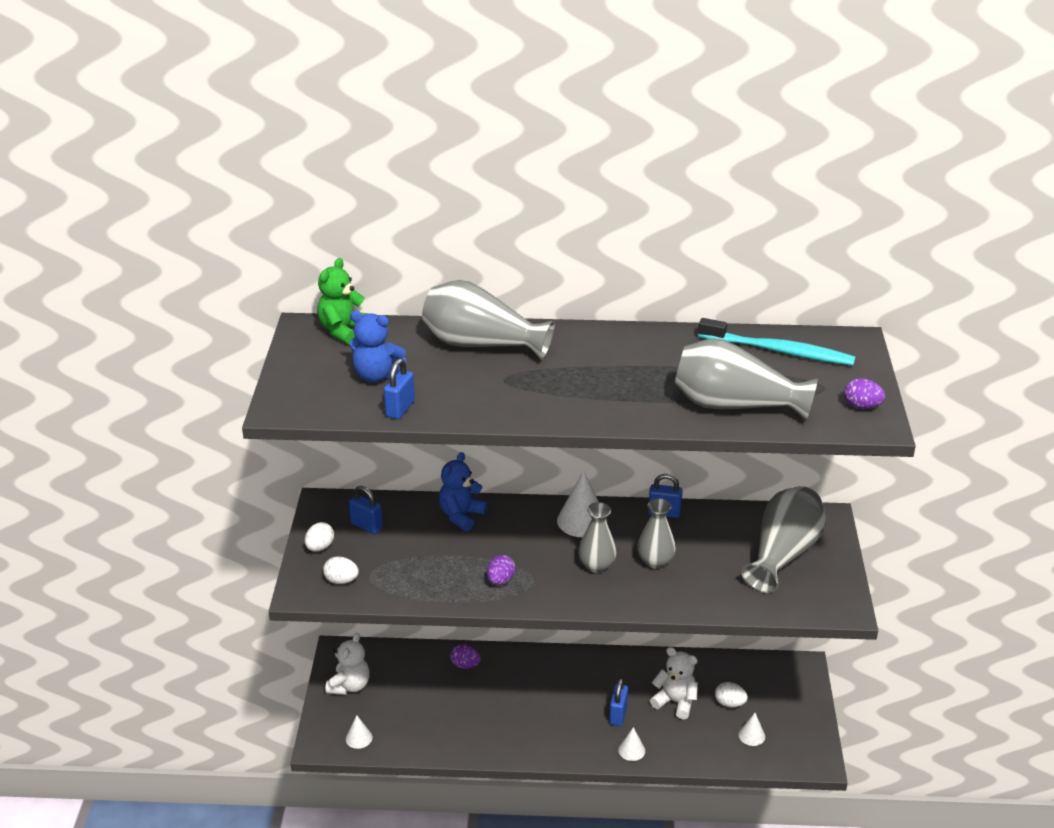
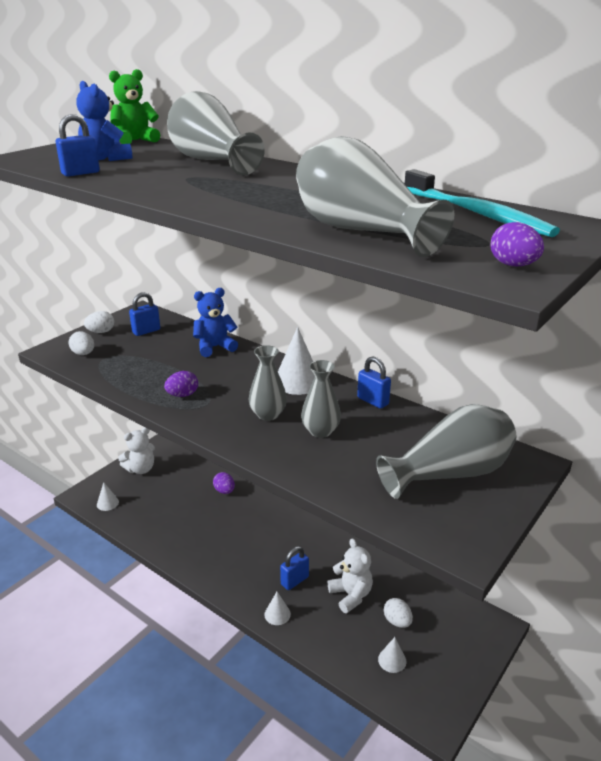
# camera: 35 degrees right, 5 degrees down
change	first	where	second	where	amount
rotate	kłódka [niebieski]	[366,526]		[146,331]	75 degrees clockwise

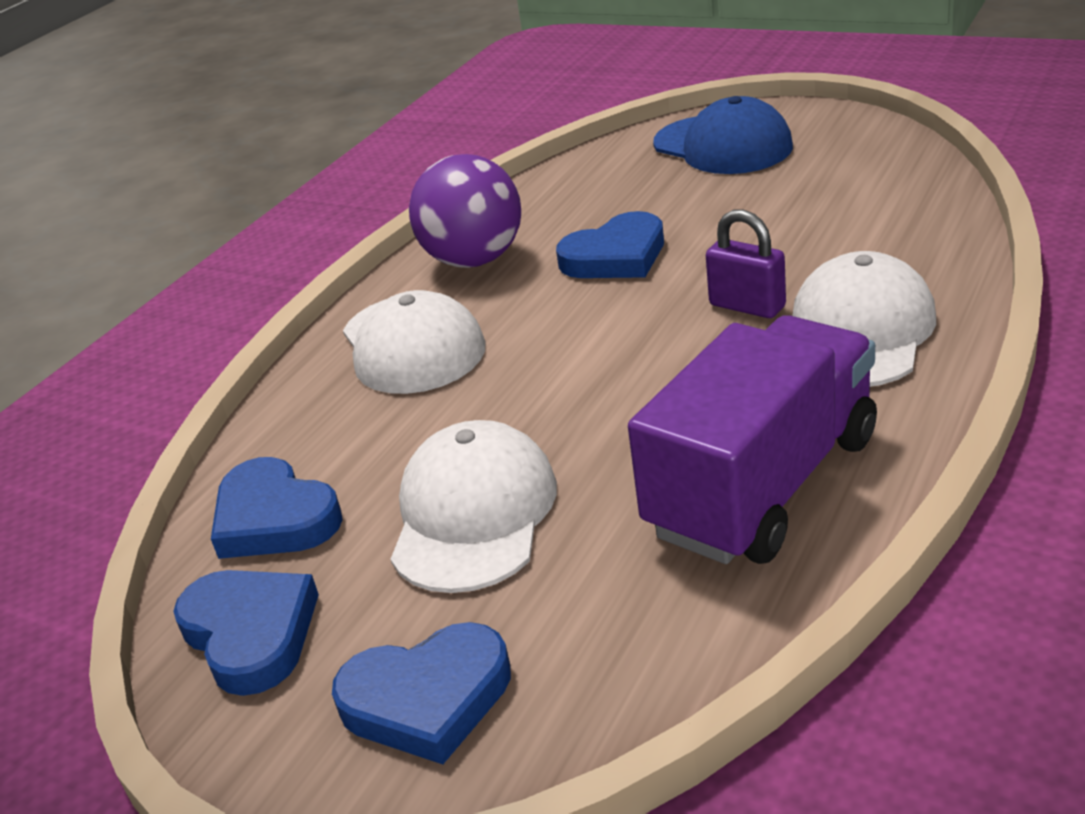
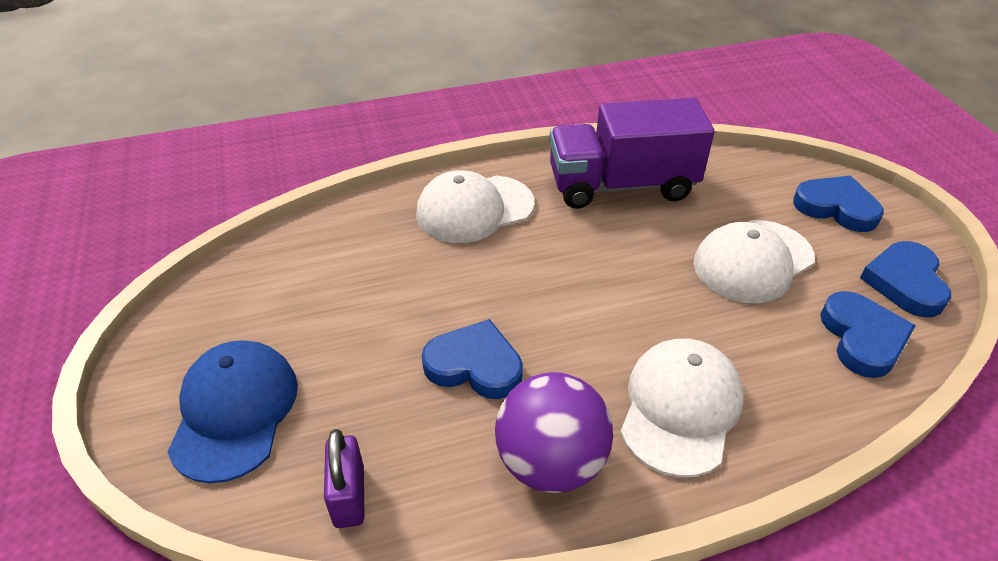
# camera: 140 degrees left, 10 degrees up
change	first	where	second	where	amount
move	kłódka [fioletowy]	[747,306]		[349,496]	

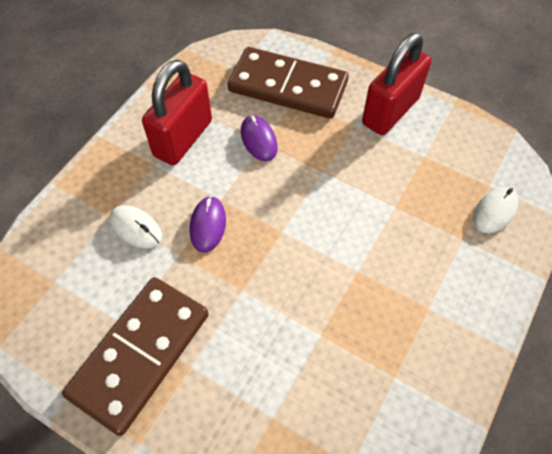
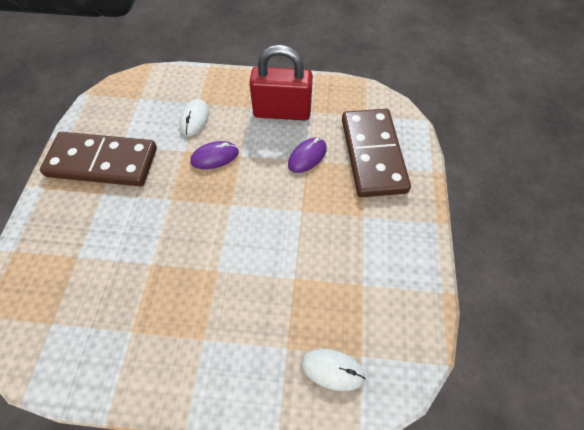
# camera: 65 degrees right, 0 degrees up
change	first	where	second	where	amount
delete	kłódka [czerwony]	[390,111]			

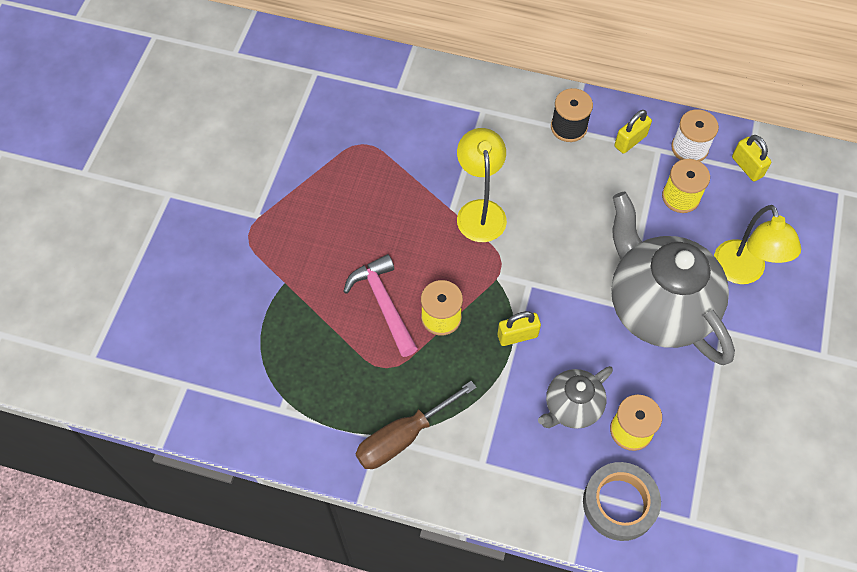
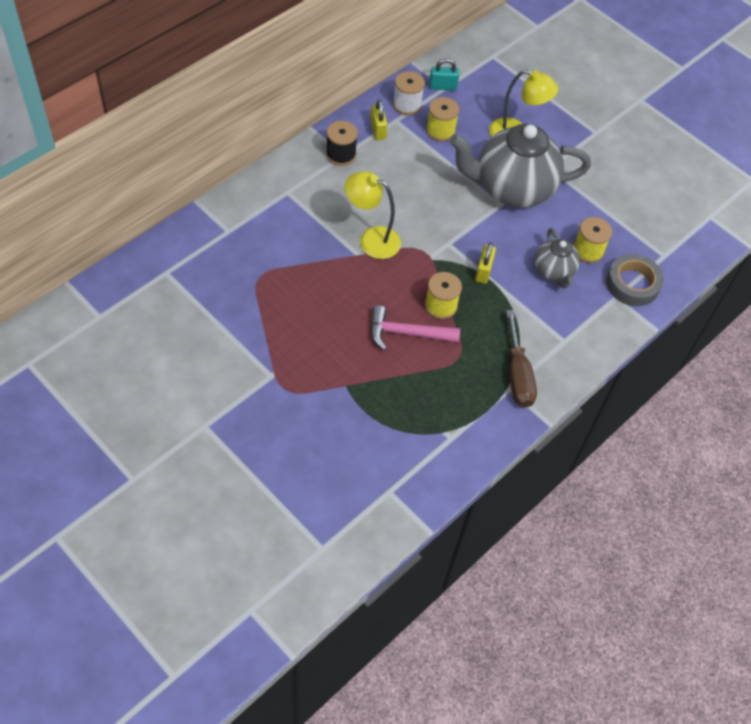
# camera: 65 degrees left, 5 degrees down
change	first	where	second	where	amount
recolor	kłódka [żółty]	[747,167]	kłódka [turkusowy]	[442,87]	

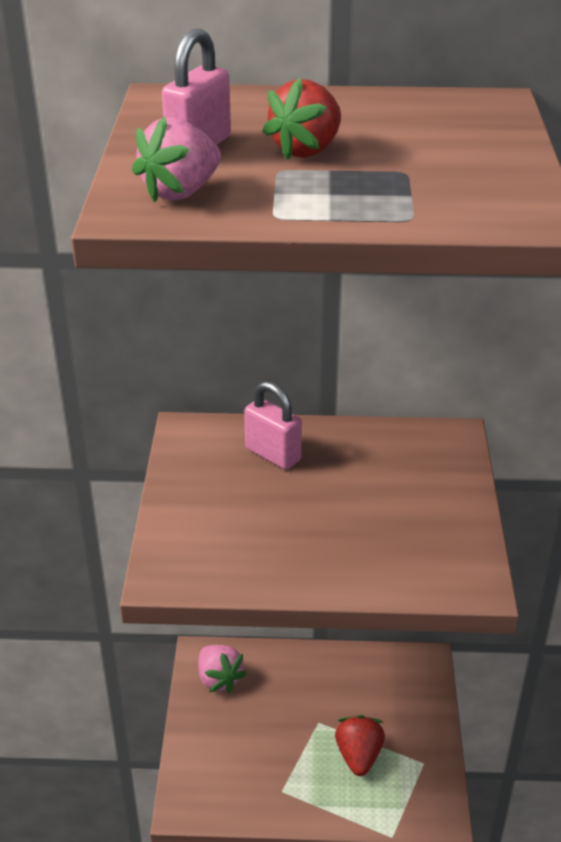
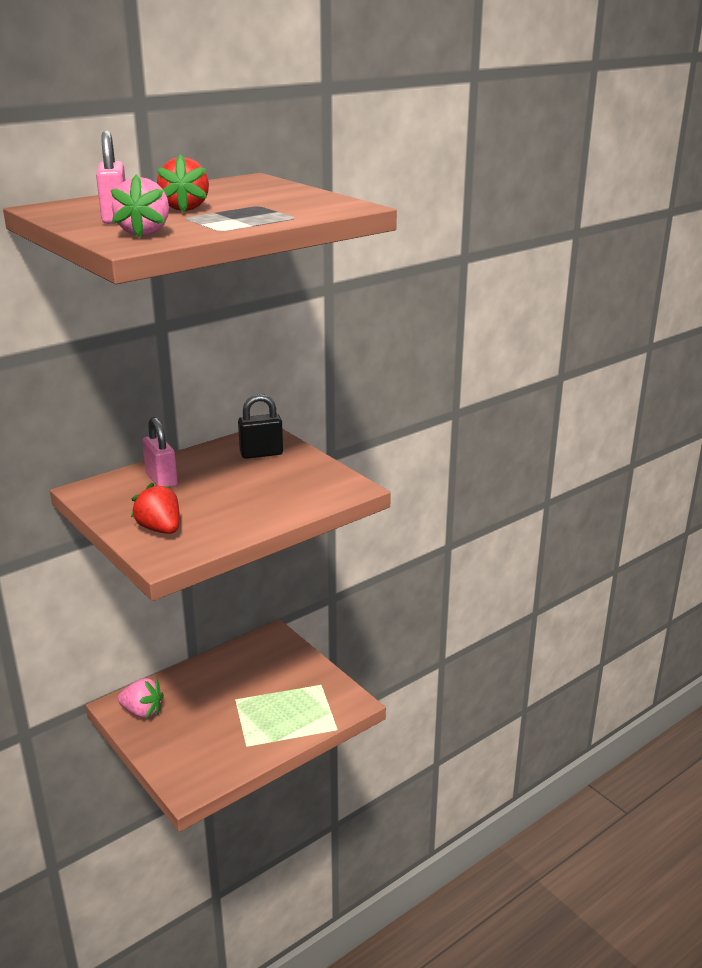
# camera: 40 degrees left, 10 degrees down
change	first	where	second	where	amount
rotate	kłódka [różowy]	[273,454]		[161,480]	60 degrees clockwise
move	truskawka [czerwony]	[358,756]		[160,529]	
insert			kłódka [czarny]	[261,454]	

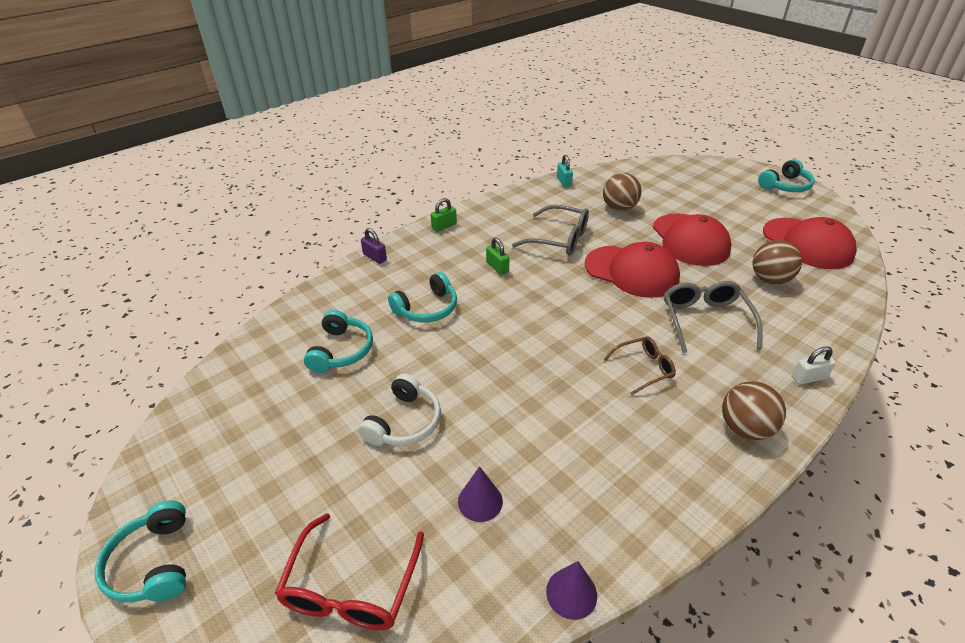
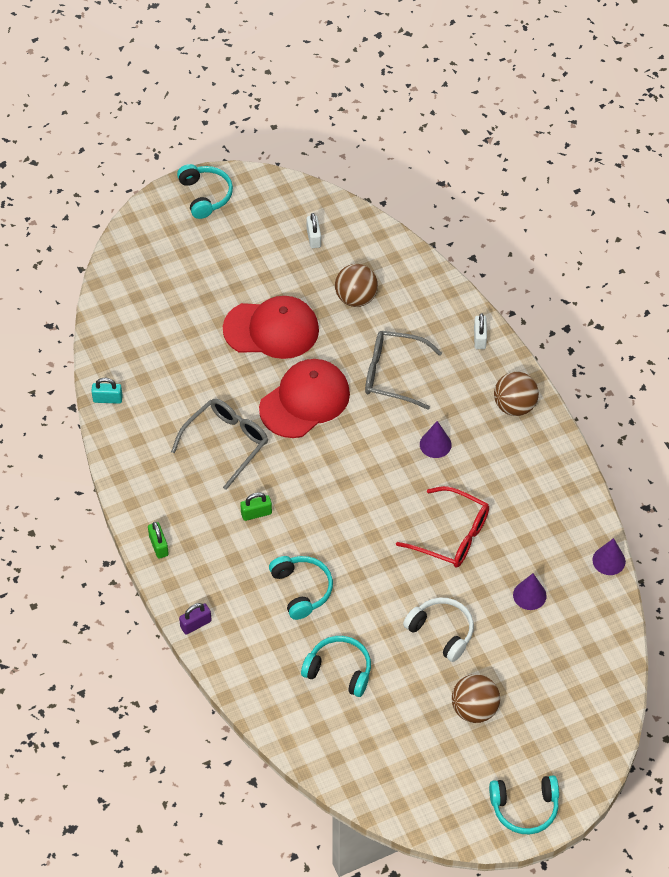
# camera: 75 degrees left, 15 degrees up
change	first	where	second	where	amount
move	okulary [czerwony]	[351,587]		[452,535]	
move	piłka [brązowy]	[619,208]		[474,709]	
replace	okulary [brązowy]	[644,368]	stożek [fioletowy]	[435,444]	
replace	czapka [czerwony]	[807,243]	kłódka [biały]	[313,238]	

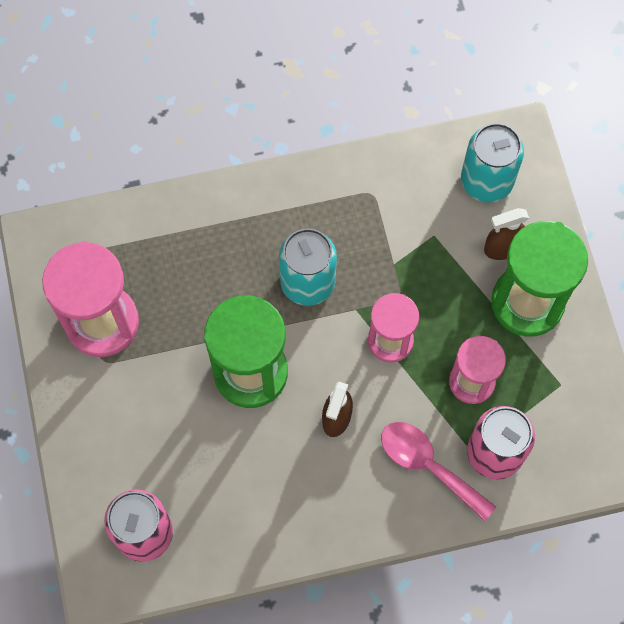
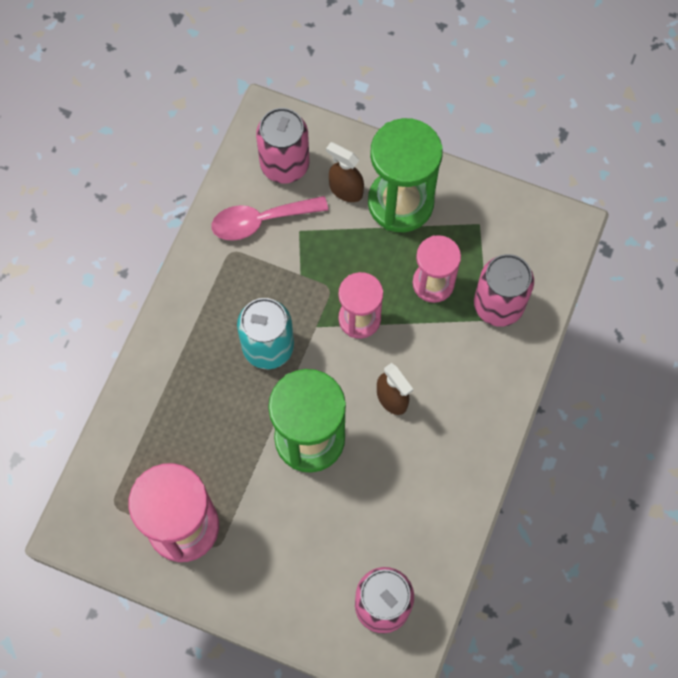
# camera: 55 degrees left, 0 degrees up
change	first	where	second	where	amount
move	łyżka [różowy]	[428,465]		[261,221]	
recolor	puszka [turkusowy]	[486,181]	puszka [różowy]	[284,164]	
rotate	spryskiwacz [brązowy]	[502,248]		[345,190]	105 degrees clockwise

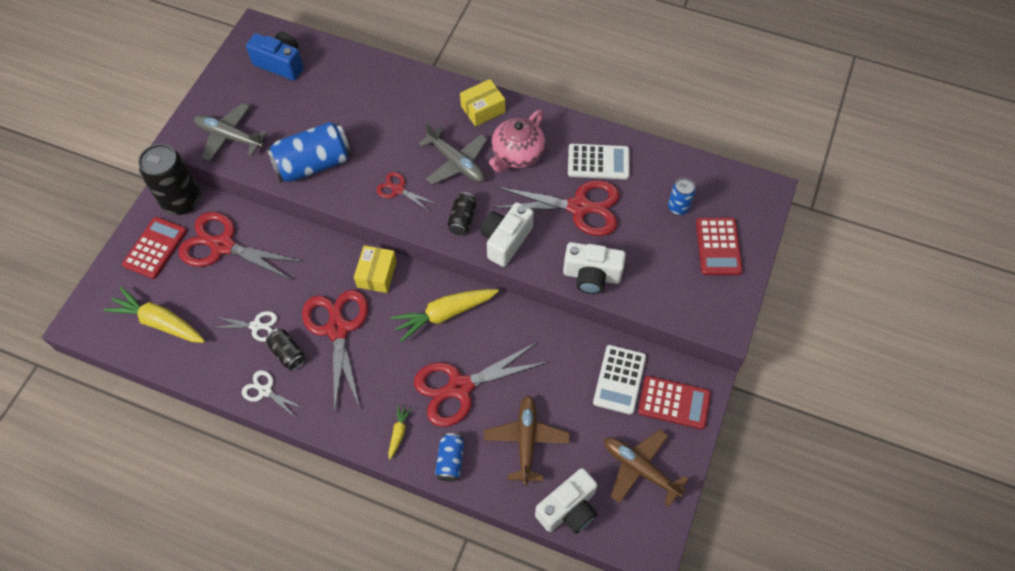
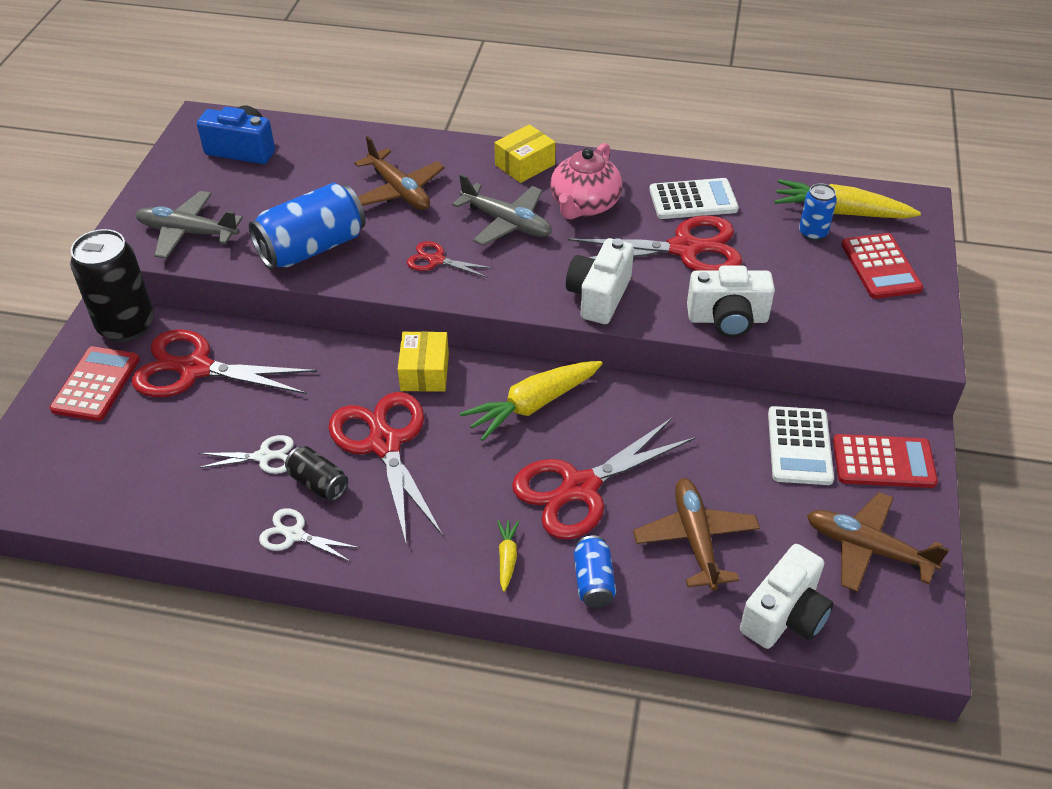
# camera: 10 degrees left, 15 degrees down
change	first	where	second	where	amount
move	marchewka [żółty]	[159,322]		[840,212]	
delete	puszka [czarny]	[462,219]			
insert			samolot [brązowy]	[399,191]	

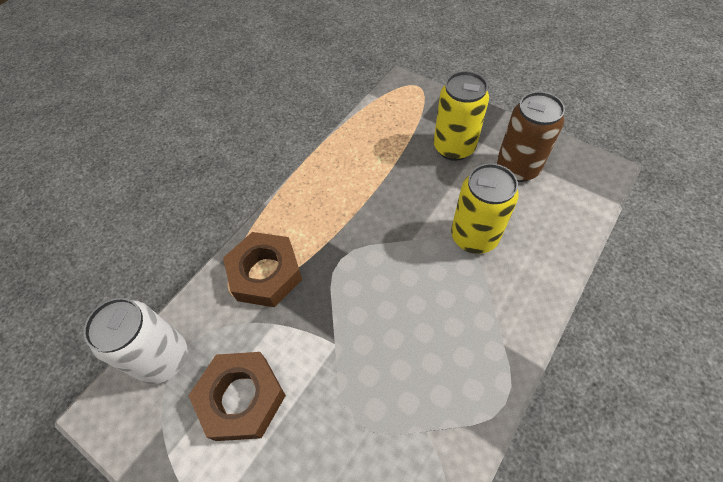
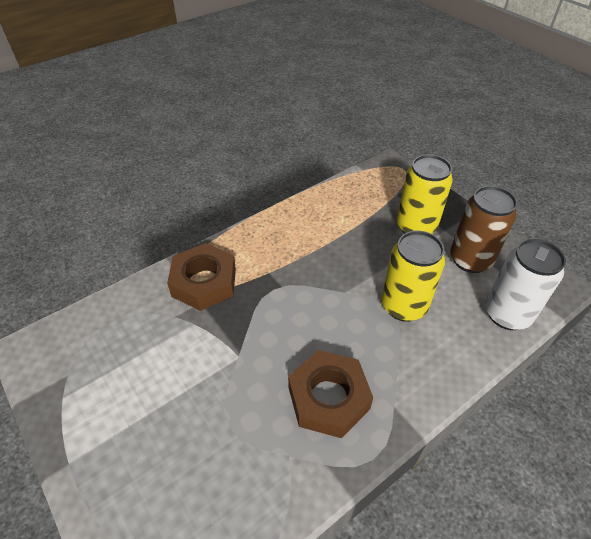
# camera: 15 degrees right, 10 degrees down
change	first	where	second	where	amount
move	puszka [biały]	[164,358]		[507,314]	
move	nakrętka [brązowy]	[241,398]		[328,398]	

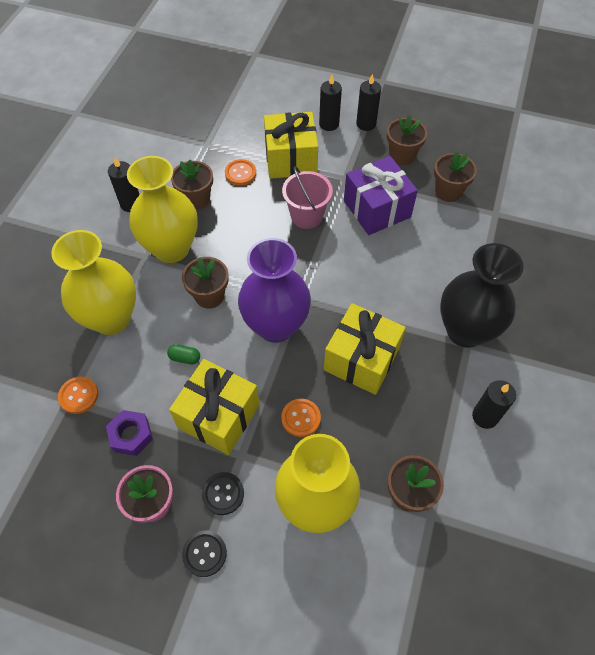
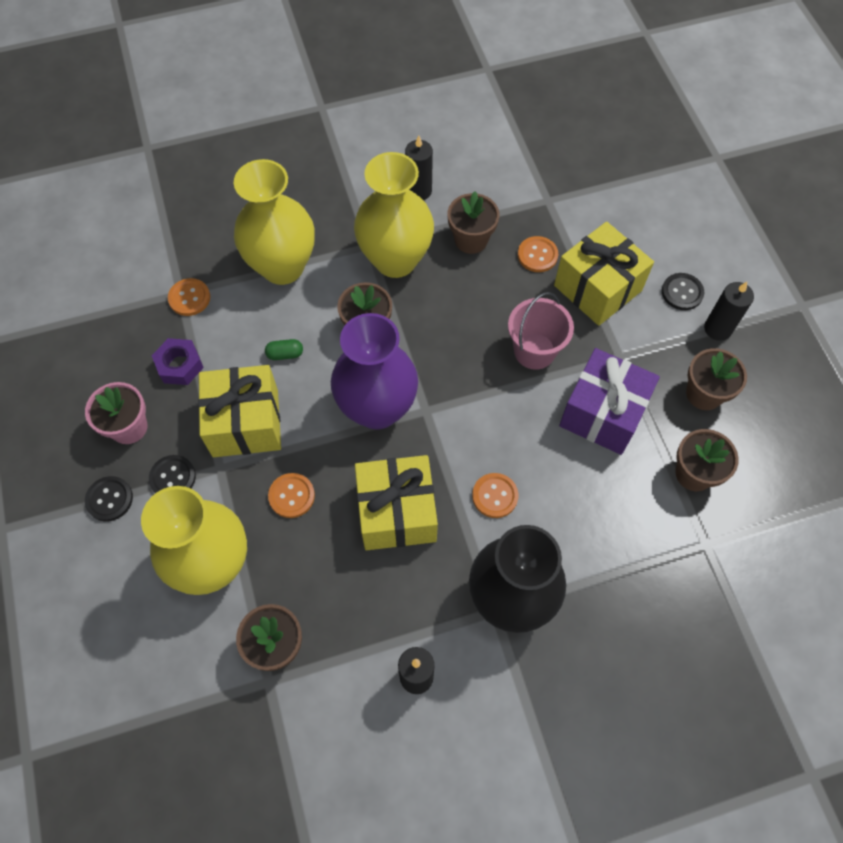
# camera: 55 degrees right, 5 degrees up
change	first	where	second	where	amount
rotate	kapsułka [zielony]	[185,358]		[285,354]	75 degrees counterclockwise
replace	świeca [czarny]	[329,124]	guzik [czarny]	[682,292]	
insert			guzik [pomarańczowy]	[495,496]	

